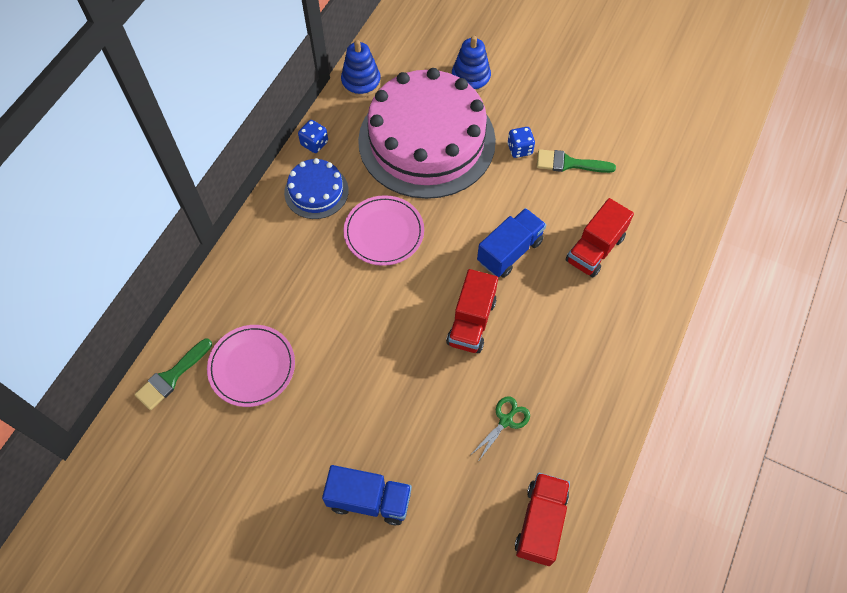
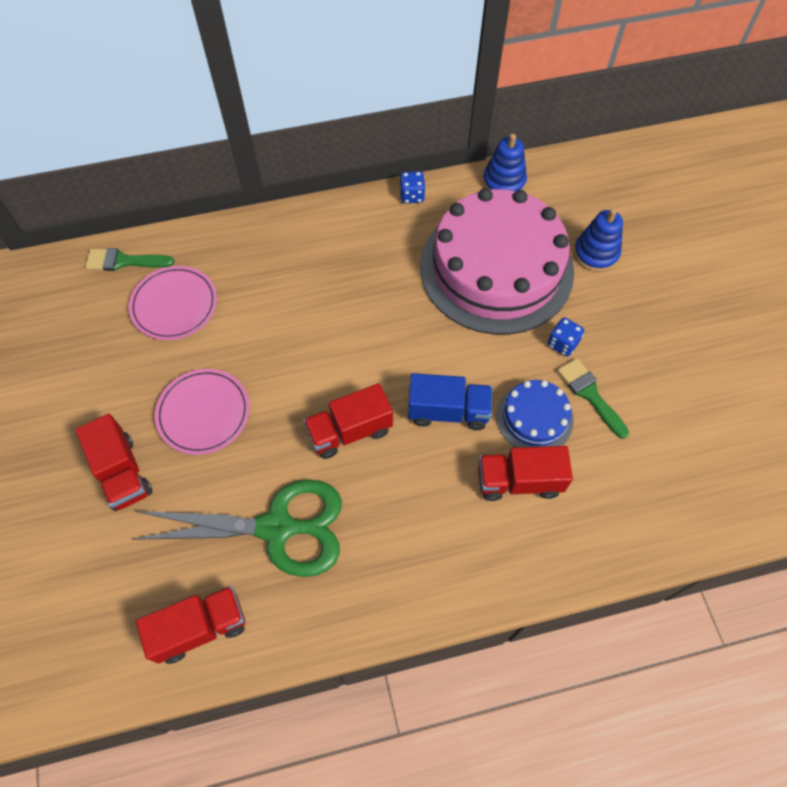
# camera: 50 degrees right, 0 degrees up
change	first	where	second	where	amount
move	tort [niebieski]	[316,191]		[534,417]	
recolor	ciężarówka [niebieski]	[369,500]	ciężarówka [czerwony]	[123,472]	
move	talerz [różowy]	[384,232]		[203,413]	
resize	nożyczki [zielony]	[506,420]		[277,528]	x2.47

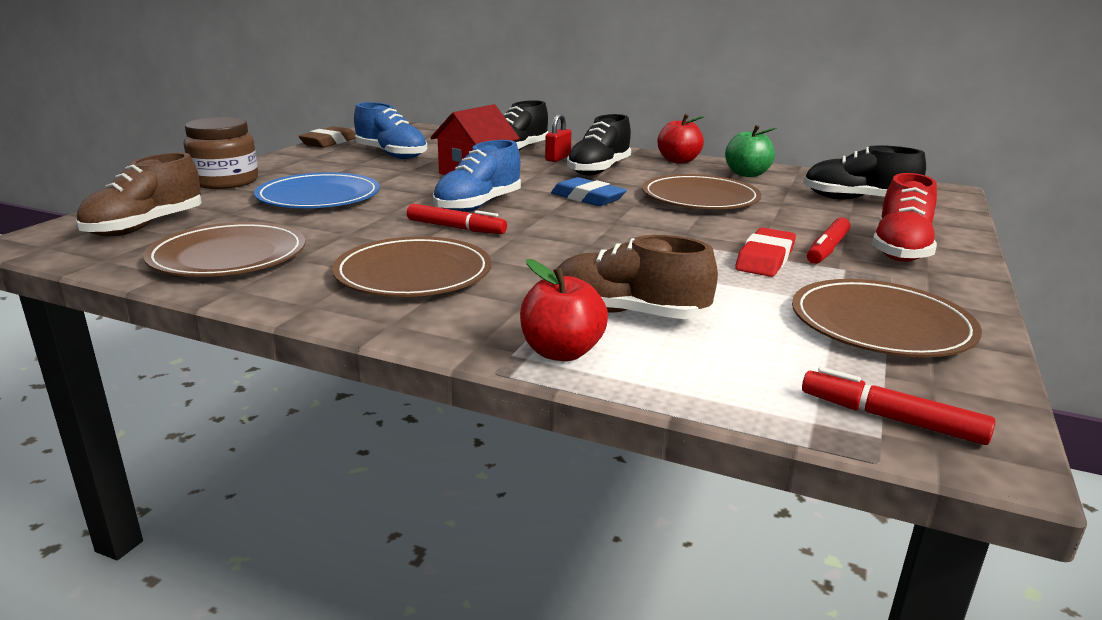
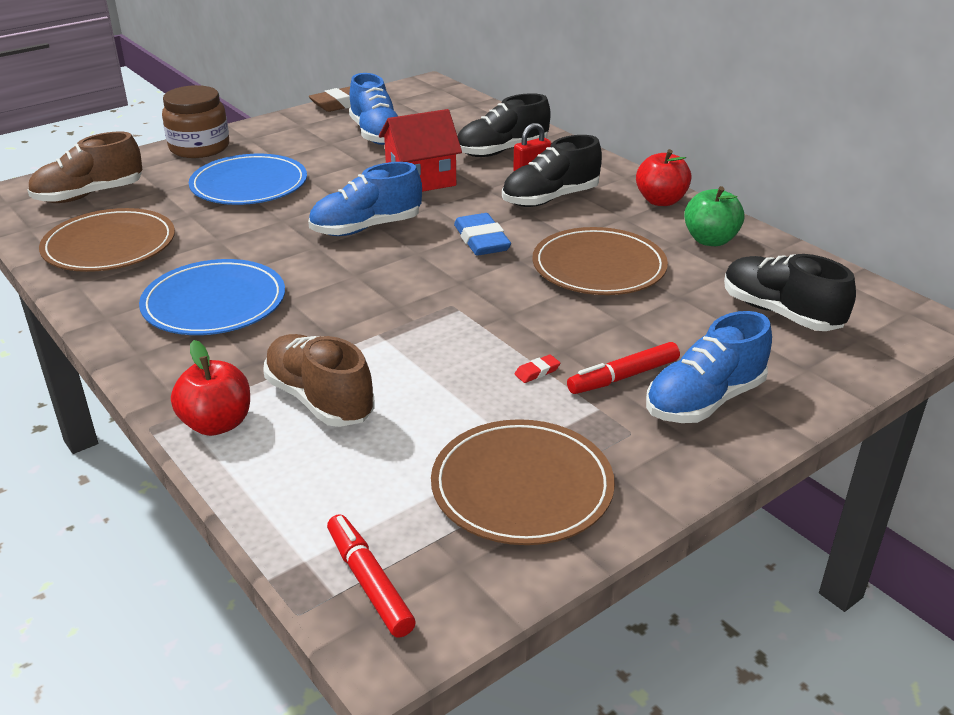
# camera: 30 degrees right, 10 degrees up
change	first	where	second	where	amount
recolor	talerz [brązowy]	[413,273]	talerz [niebieski]	[214,303]	
delete	flamaster [czerwony]	[456,228]			
resize	gumka do mazania [czerwony]	[765,259]		[537,372]	x0.45
recolor	but [czerwony]	[900,250]	but [niebieski]	[704,401]	

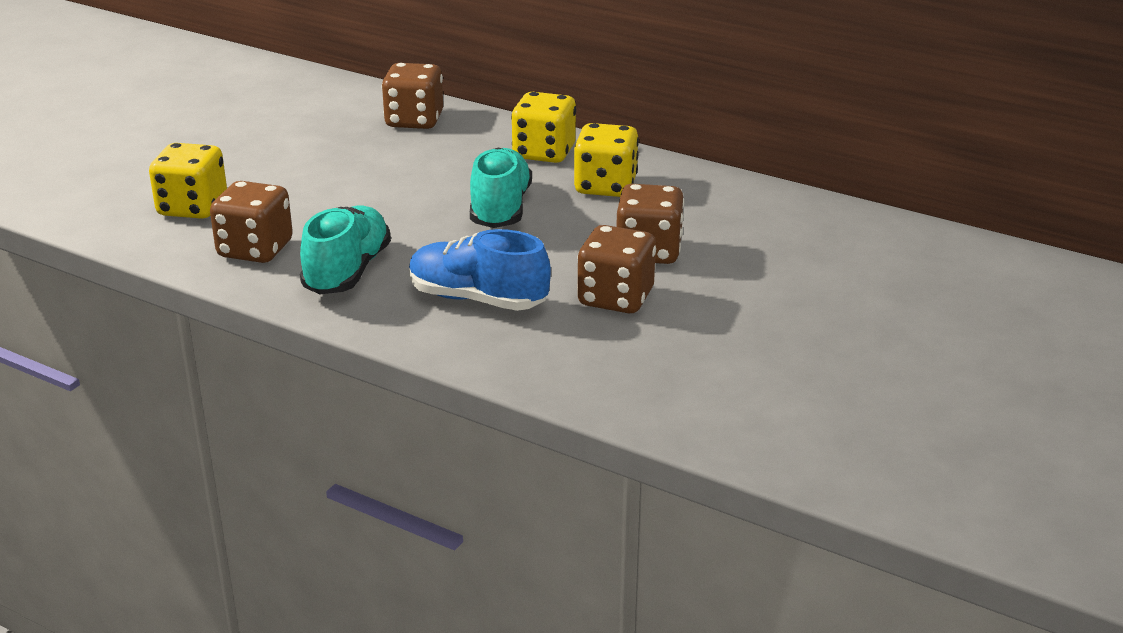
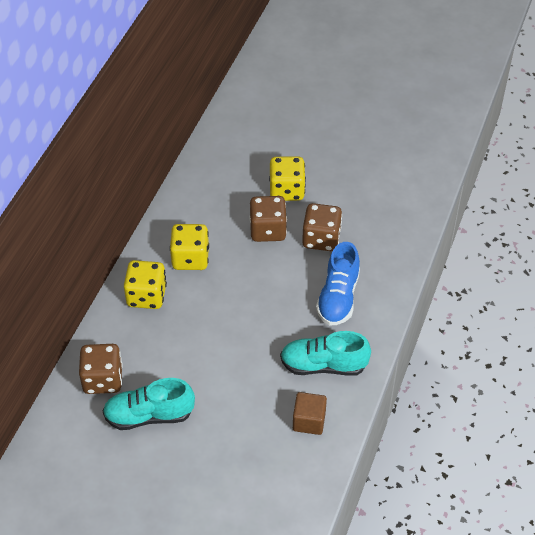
# camera: 100 degrees left, 20 degrees up
change	first	where	second	where	amount
move	kostka do gry [żółty]	[192,208]		[287,190]	
replace	kostka do gry [brązowy]	[255,250]	sześcian [brązowy]	[309,421]	
move	but [turkusowy]	[500,209]		[149,415]	

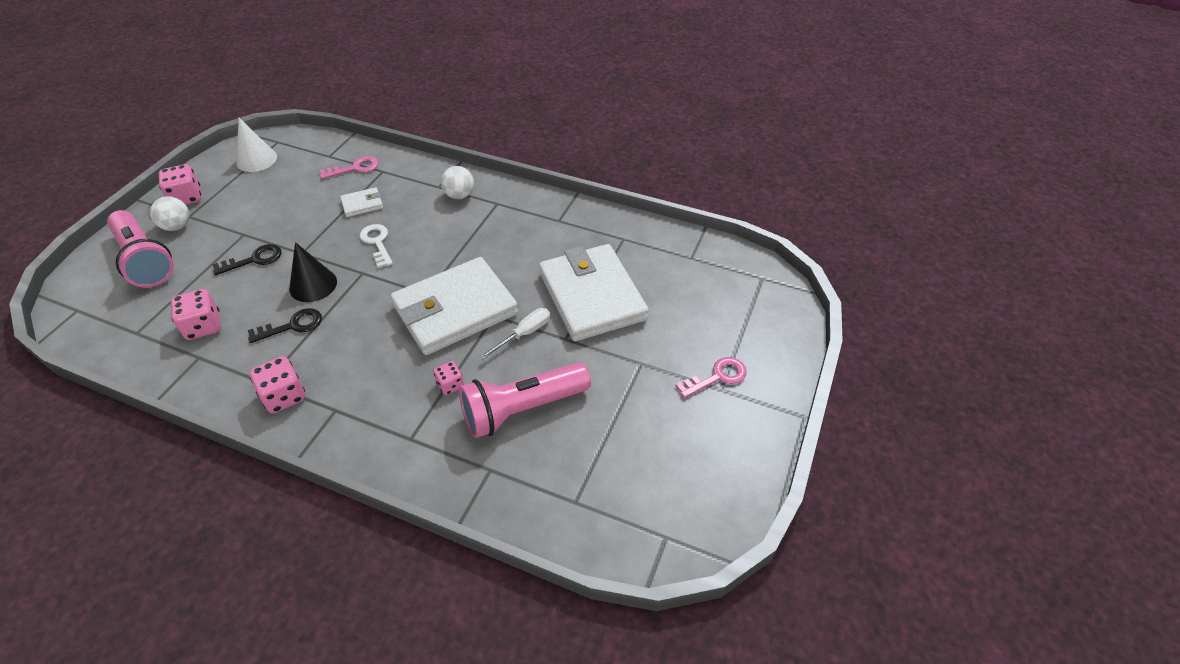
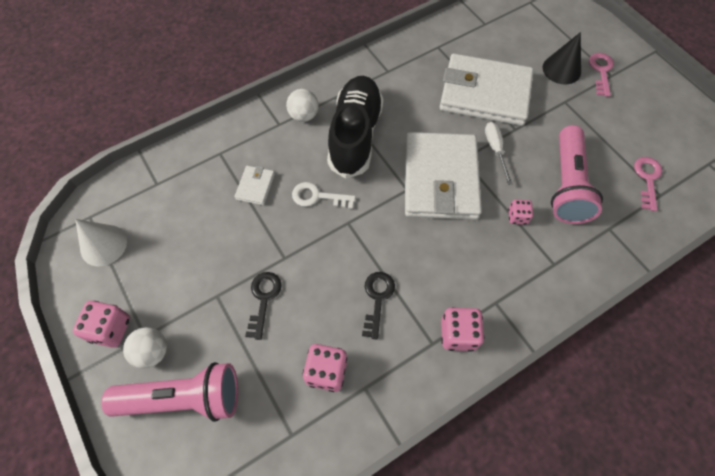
# camera: 55 degrees left, 15 degrees up
change	first	where	second	where	amount
move	stożek [czarny]	[313,285]		[561,69]	
move	klucz [różowy]	[355,168]		[647,179]	
insert			but [czarny]	[355,135]	

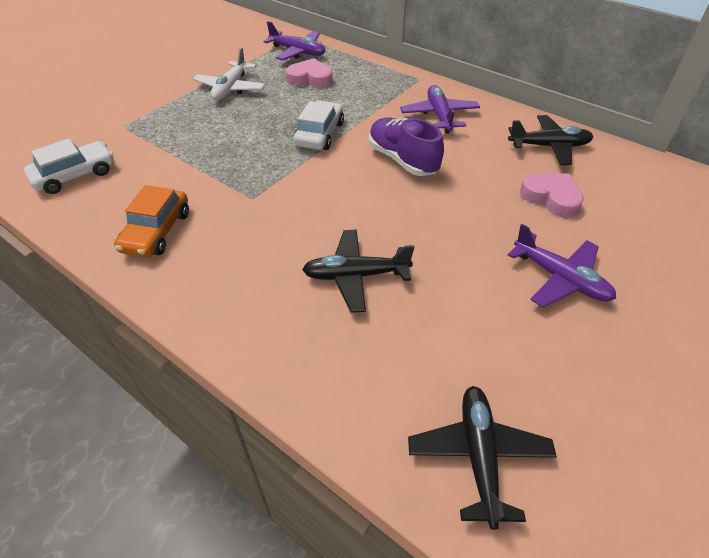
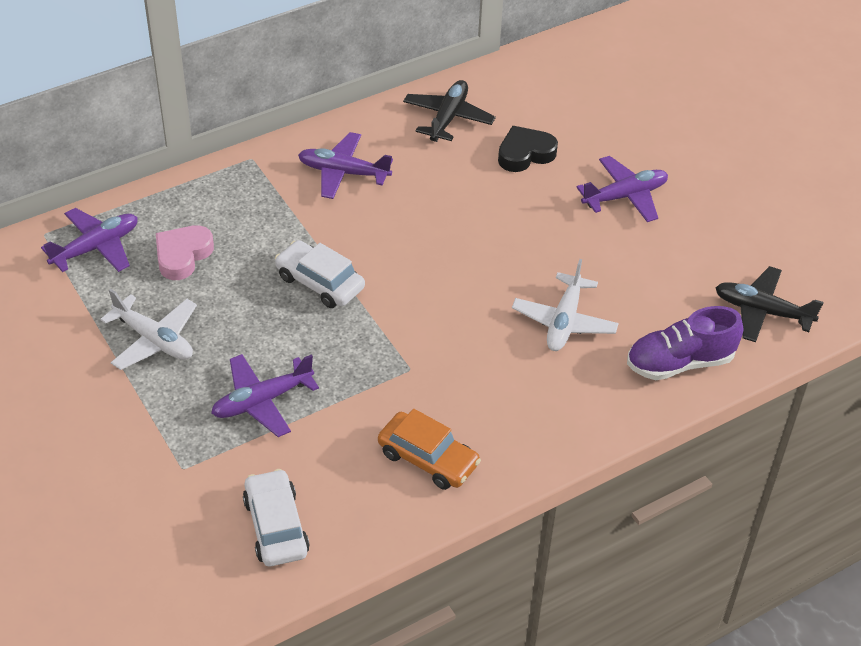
# camera: 70 degrees left, 0 degrees up
change	first	where	second	where	amount
recolor	samolot [czarny]	[356,276]	samolot [biały]	[564,321]	
move	but [fioletowy]	[402,160]		[679,363]	
recolor	serce [różowy]	[551,198]	serce [czarny]	[525,154]	
insert			samolot [fioletowy]	[262,401]	

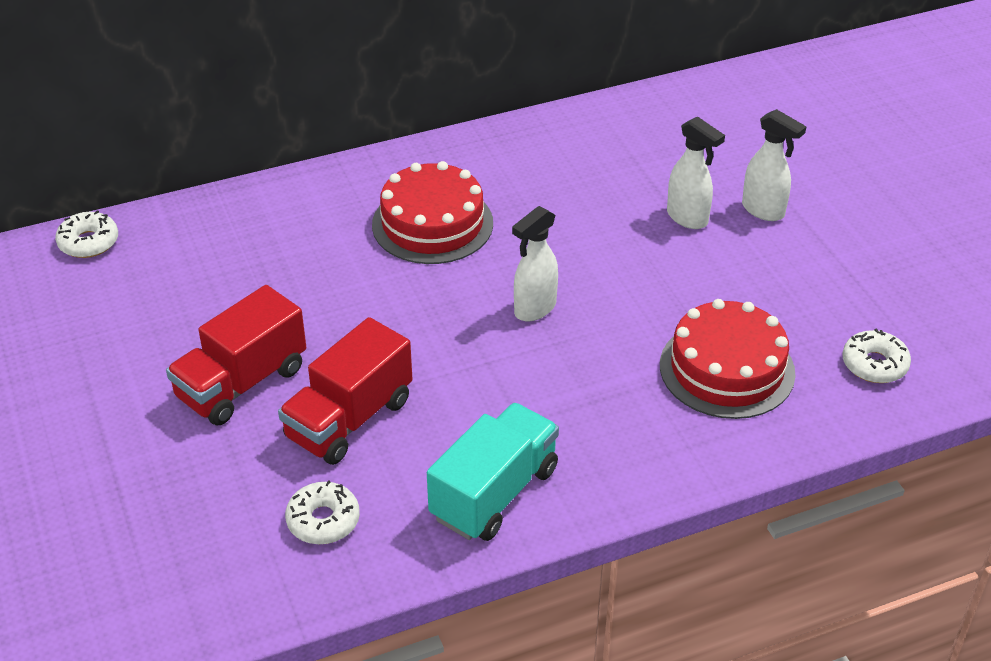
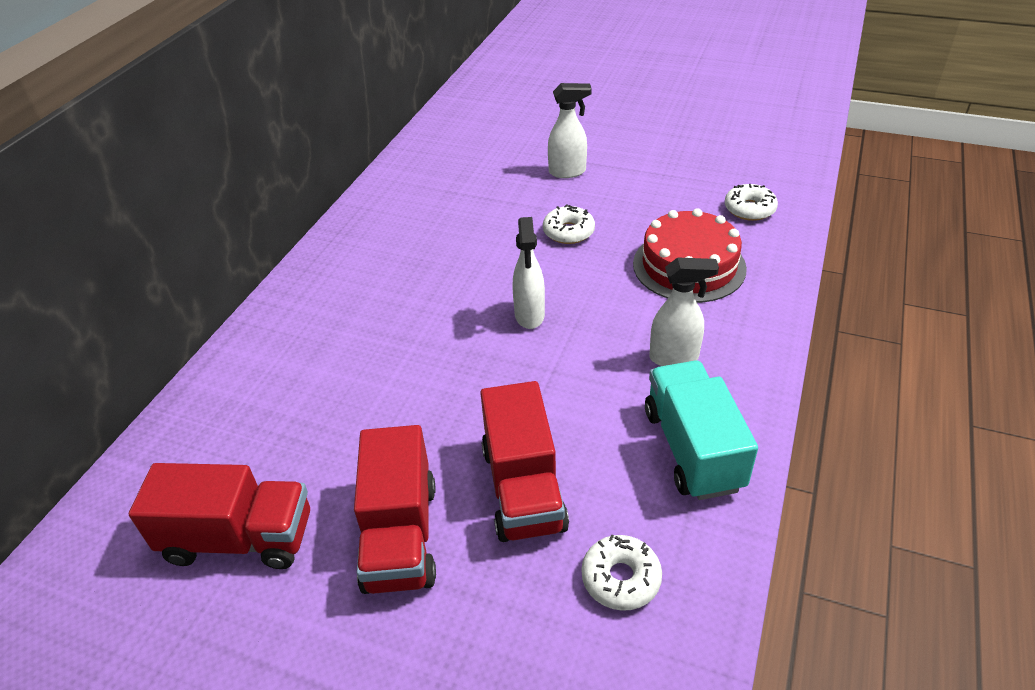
# camera: 45 degrees left, 0 degrees up
change	first	where	second	where	amount
move	donut [biały]	[88,242]		[568,232]	
delete	tort [czerwony]	[432,224]			
move	spryskiwacz [biały]	[688,218]		[674,358]	
insert			ciężarówka [czerwony]	[239,538]	

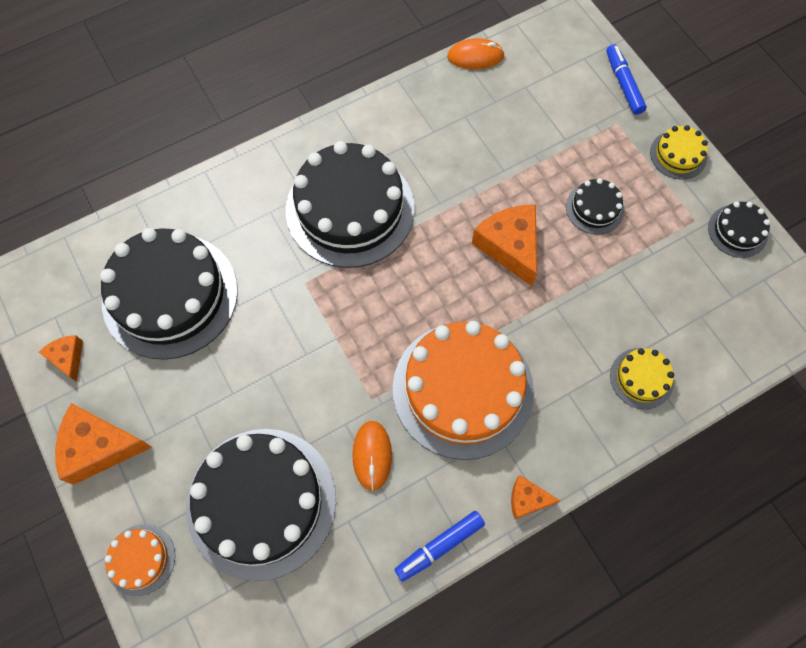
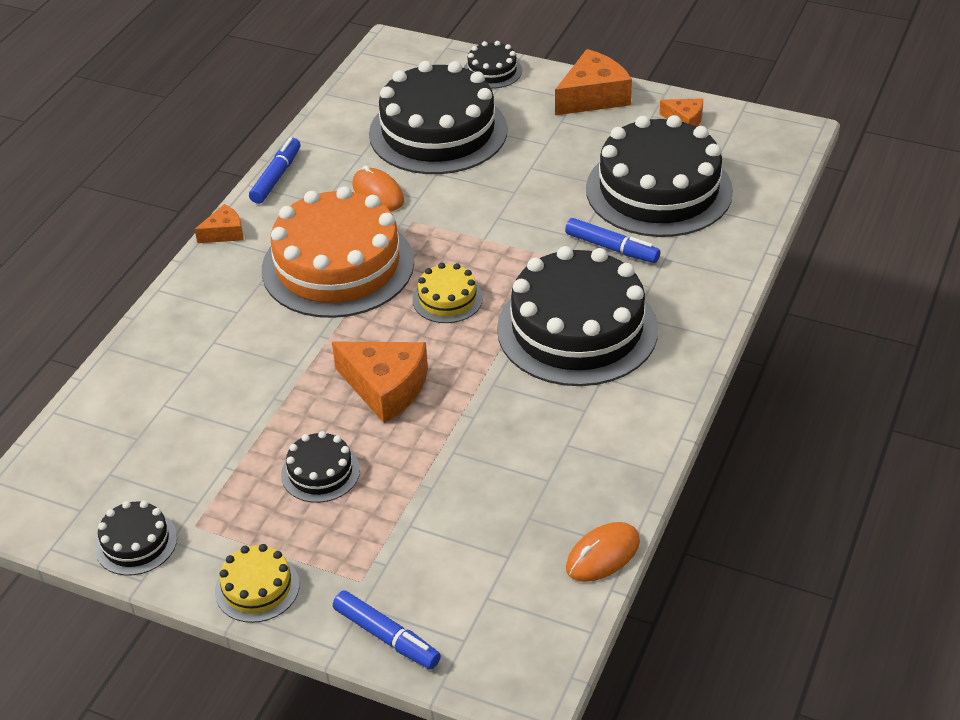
# camera: 145 degrees right, 25 degrees down
change	first	where	second	where	amount
recolor	tort [pomarańczowy]	[140,559]	tort [czarny]	[492,71]	
move	tort [żółty]	[641,378]		[447,299]	
insert			flamaster [niebieski]	[612,248]	

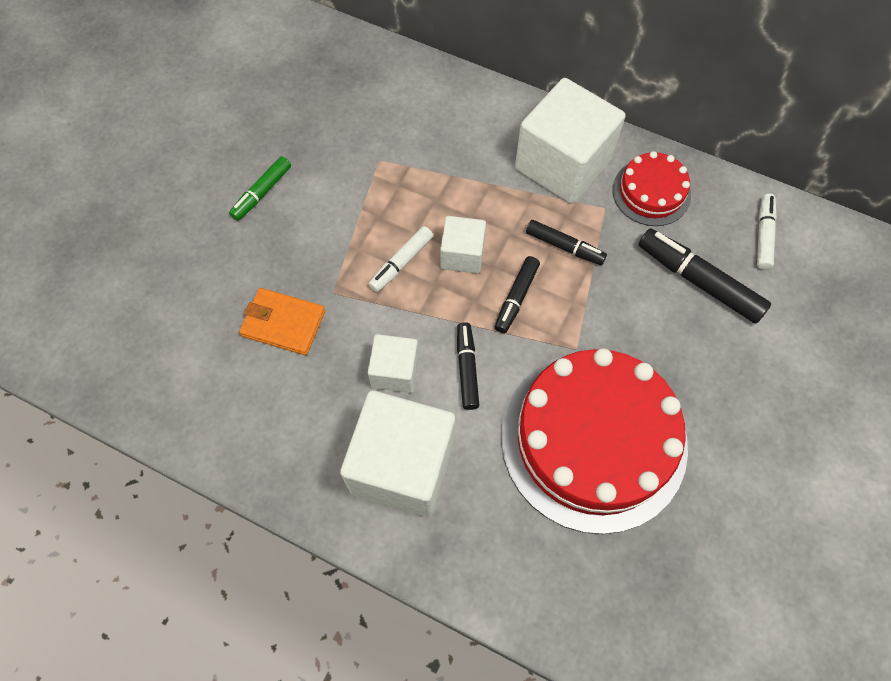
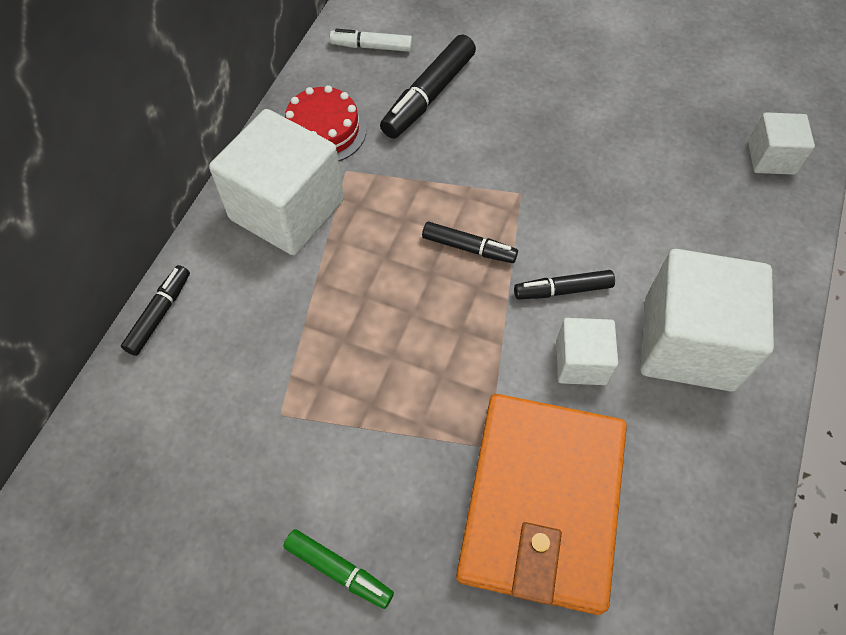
# camera: 95 degrees left, 5 degrees down
change	first	where	second	where	amount
resize	portfel [pomarańczowy]	[283,323]		[542,502]	x2.03
delete	flamaster [biały]	[401,263]			
move	sześcian [biały]	[462,255]		[771,158]	
delete	tort [czerwony]	[593,439]			
move	flamaster [czarny]	[564,246]		[159,314]	

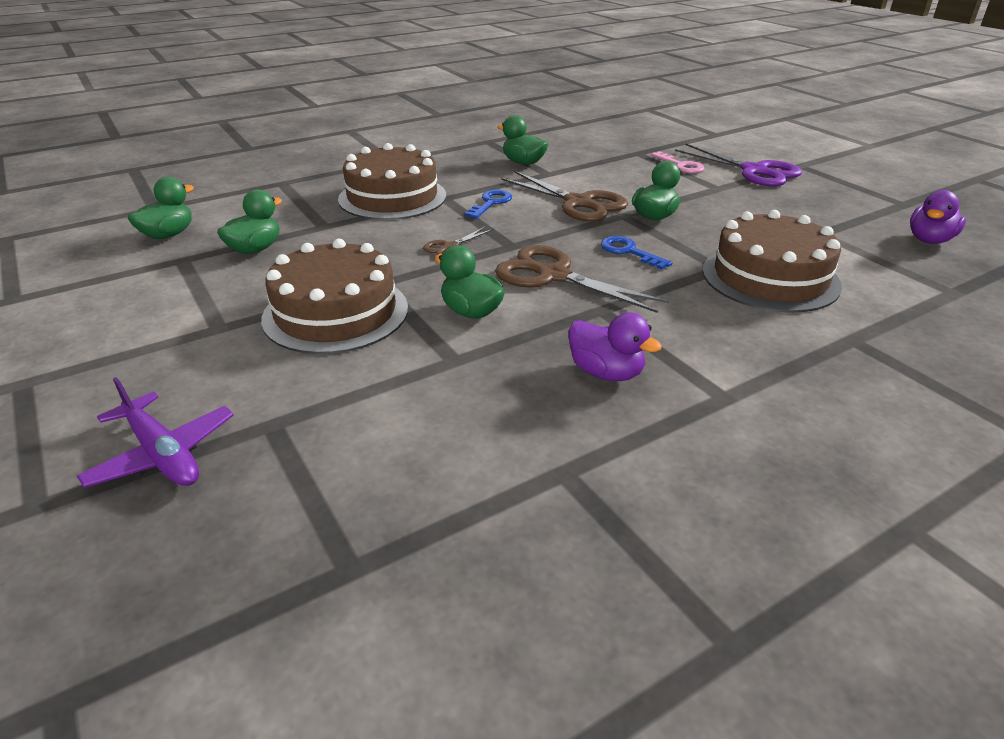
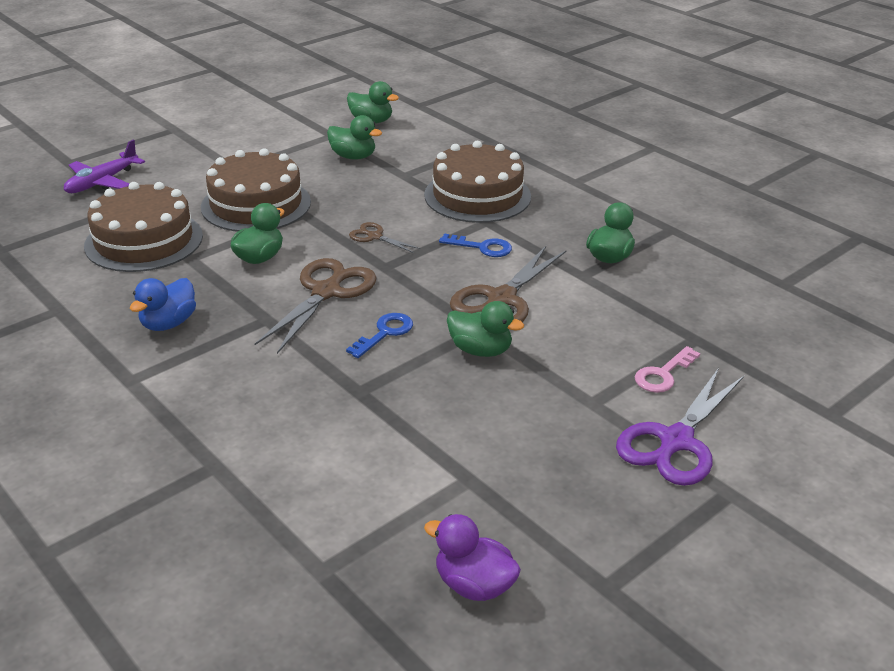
# camera: 80 degrees right, 0 degrees up
change	first	where	second	where	amount
recolor	kaczka [fioletowy]	[606,372]	kaczka [niebieski]	[168,323]	
move	tort [brązowy]	[770,277]		[144,240]	

